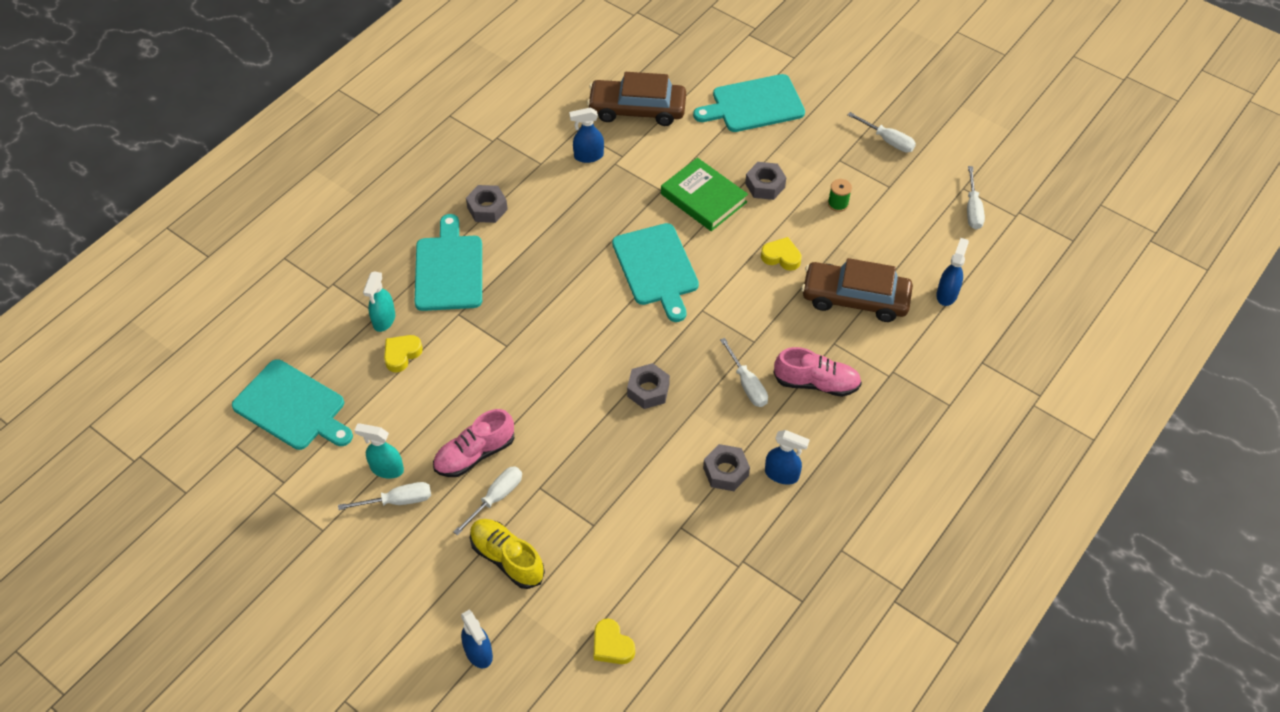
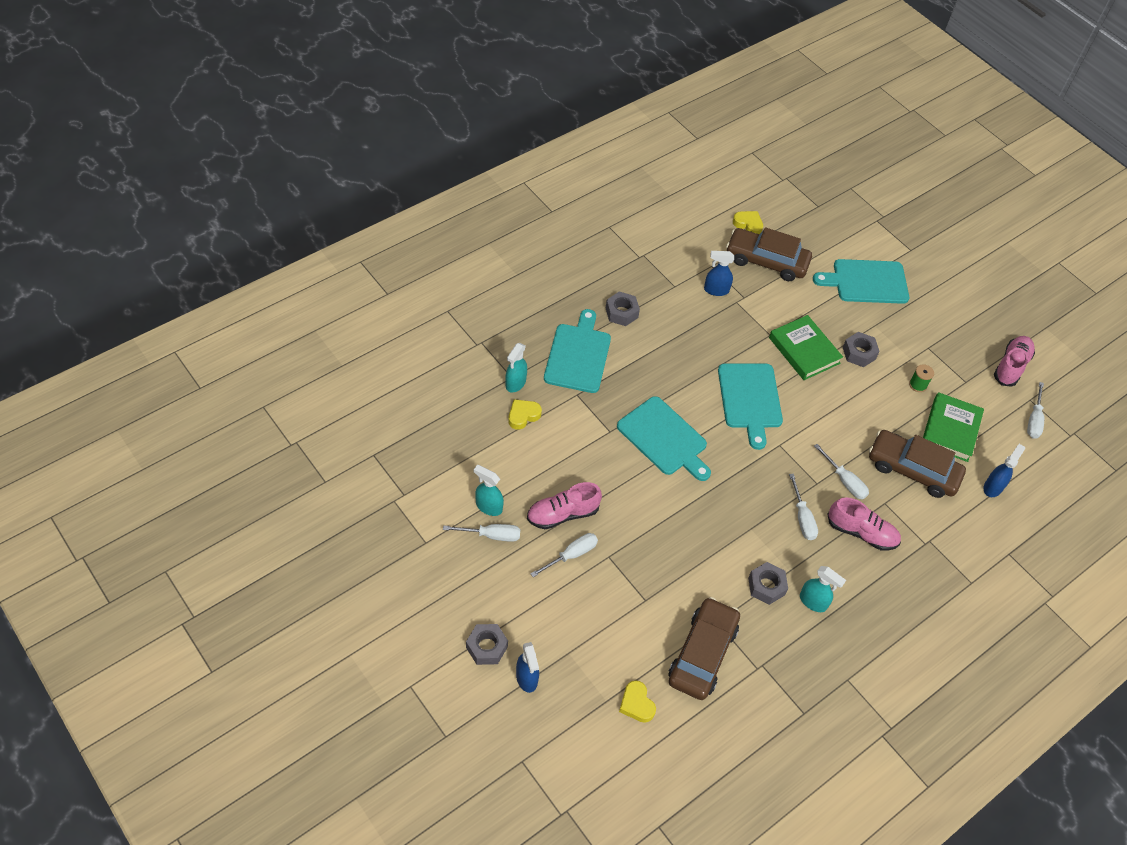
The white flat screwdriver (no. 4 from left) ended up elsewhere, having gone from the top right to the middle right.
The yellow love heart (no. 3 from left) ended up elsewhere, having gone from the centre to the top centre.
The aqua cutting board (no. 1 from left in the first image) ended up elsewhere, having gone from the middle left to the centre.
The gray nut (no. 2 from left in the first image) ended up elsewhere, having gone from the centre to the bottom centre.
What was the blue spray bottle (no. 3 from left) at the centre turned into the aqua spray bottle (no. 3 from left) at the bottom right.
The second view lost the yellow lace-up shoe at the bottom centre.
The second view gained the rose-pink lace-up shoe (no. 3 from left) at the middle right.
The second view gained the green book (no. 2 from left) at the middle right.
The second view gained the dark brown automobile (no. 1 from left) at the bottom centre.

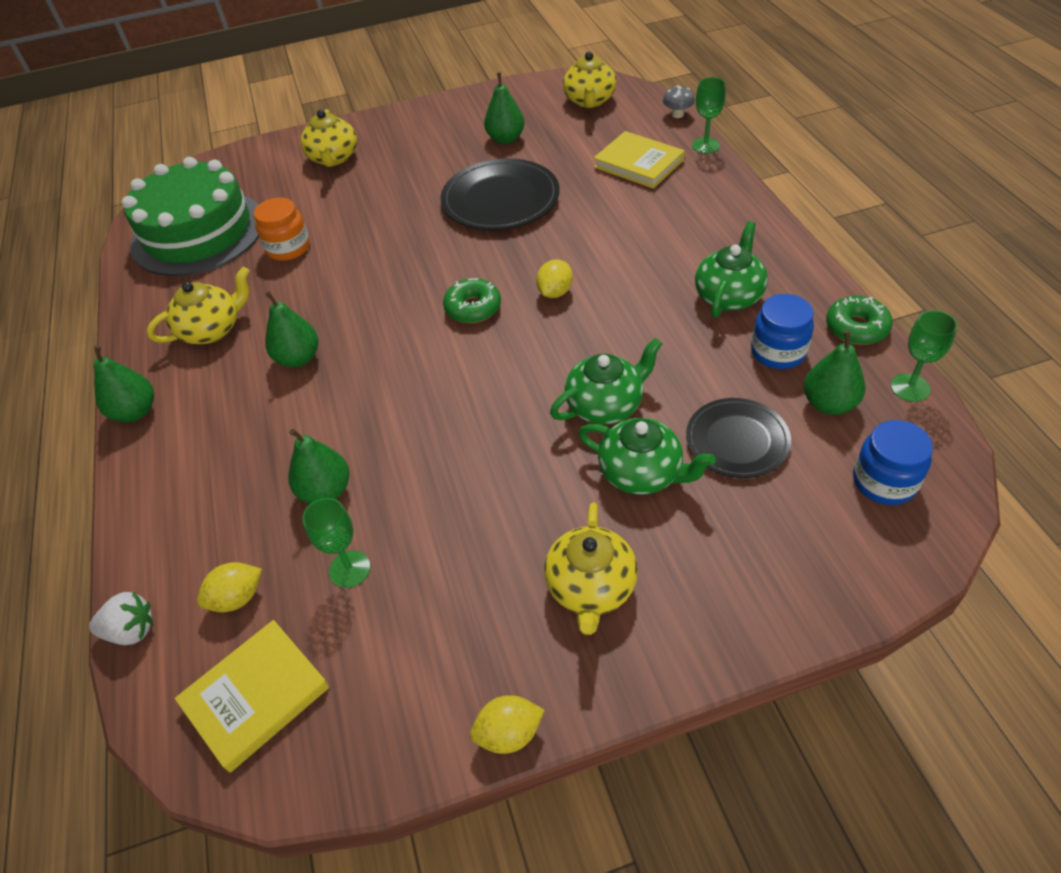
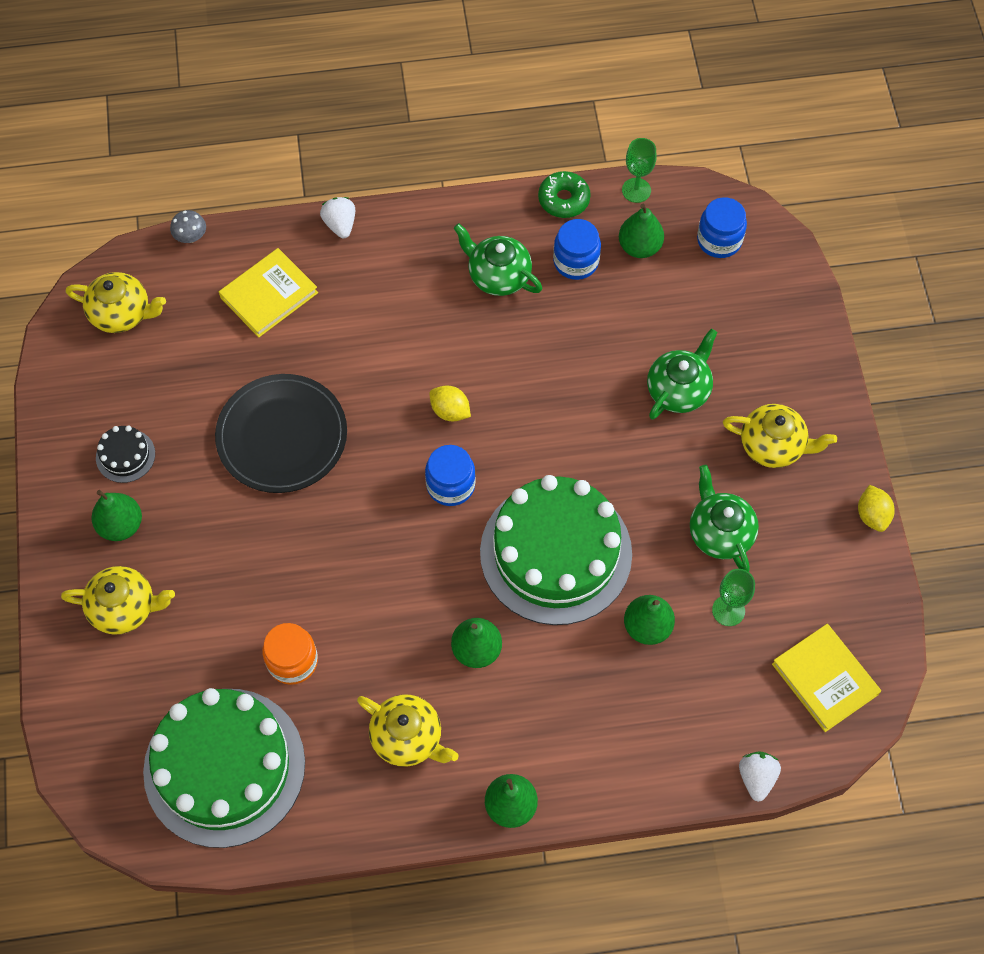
The green pear fruit (no. 4 from left in the first image) ended up elsewhere, having gone from the top centre to the middle left.
The second view lost the green goblet (no. 2 from left) at the top right.
The yellow china teapot (no. 1 from left in the first image) at the middle left ended up facing another way, 150 degrees clockwise from before.
Where the green doughnut (no. 1 from left) stood at the centre, the blue jam jar (no. 1 from left) came to stand at the centre.
The green china teapot (no. 1 from left in the first image) ended up elsewhere, having gone from the centre to the middle right.
The second view lost the jet-black dinner plate (no. 2 from left) at the middle right.
The second view lost the yellow lemon (no. 1 from left) at the bottom left.
The second view gained the white toy strawberry (no. 1 from left) at the top centre.
The second view gained the jet-black layer cake at the middle left.
The second view gained the green layer cake (no. 2 from left) at the centre.

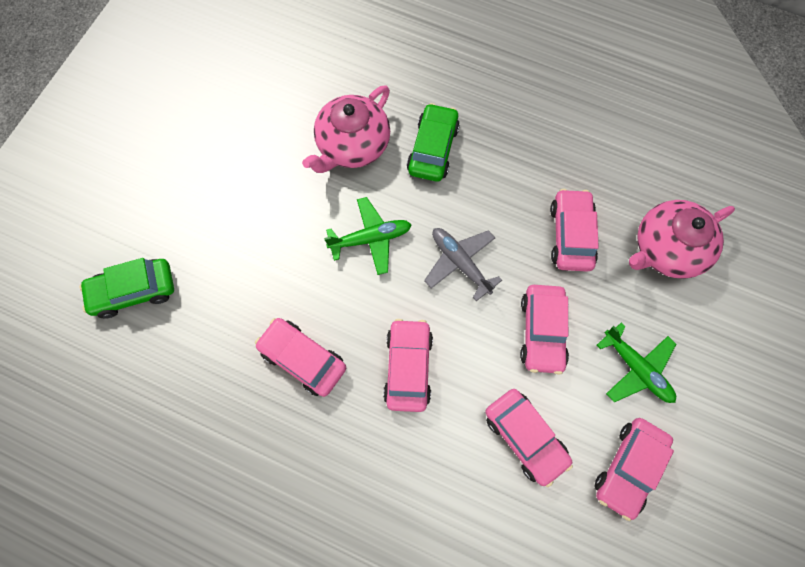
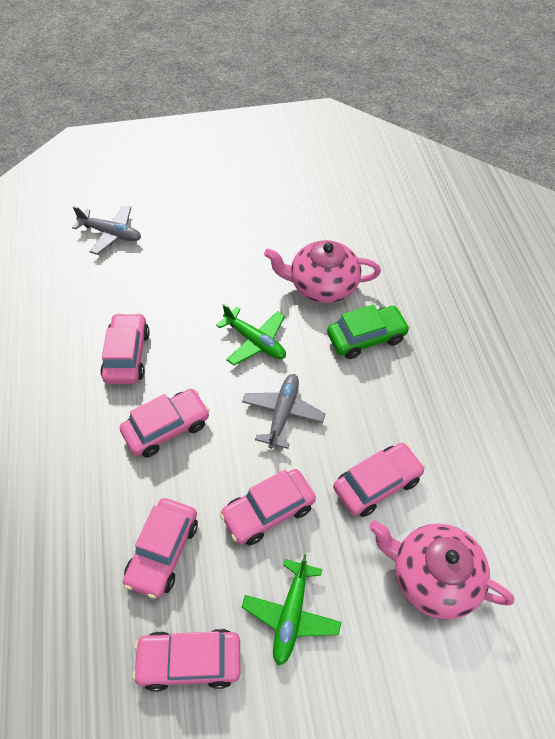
Where the green automobile (no. 1 from left) stood at the middle left, the gray plane (no. 1 from left) came to stand at the top left.

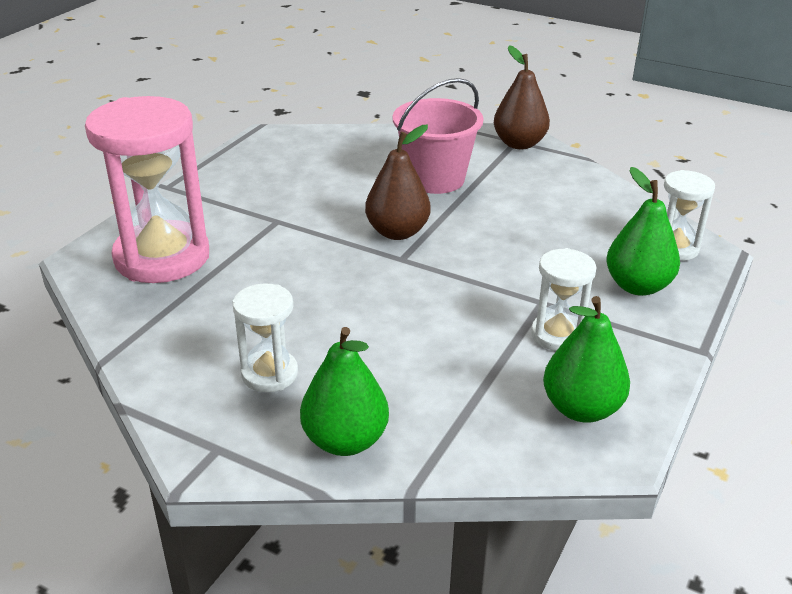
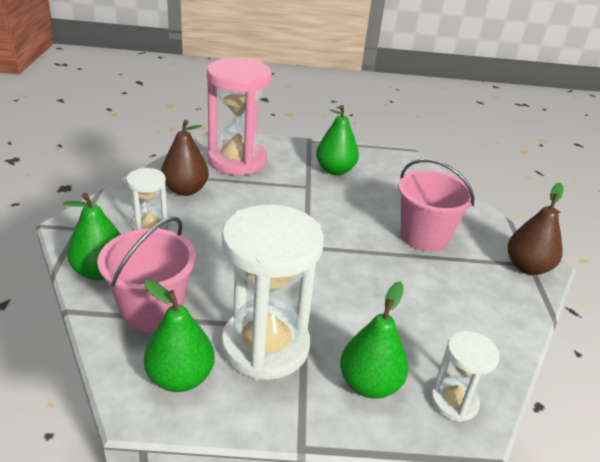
The dark brown pear fruit (no. 1 from left) ended up elsewhere, having gone from the top centre to the middle left.
The size of the white sandglass (no. 2 from left) at the middle right changed by a factor of 1.97.
The second view gained the green pear fruit (no. 3 from left) at the top centre.
The second view gained the rose-pink pail (no. 1 from left) at the middle left.

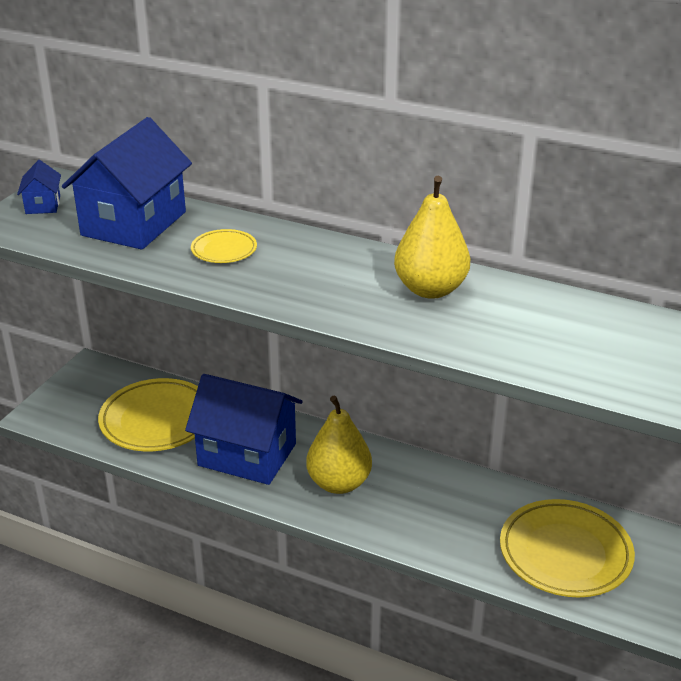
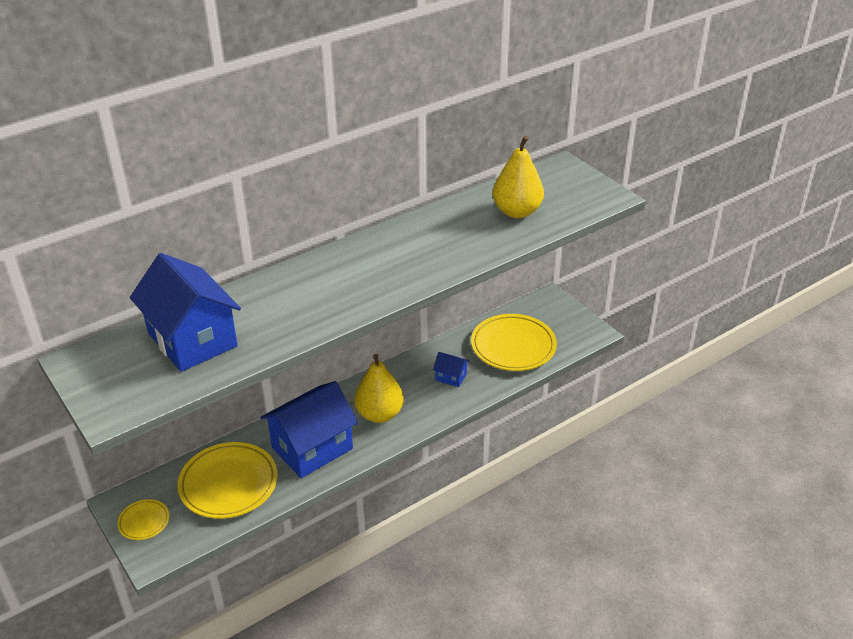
The blue cottage (no. 1 from left in the first image) ended up elsewhere, having gone from the top left to the centre.
The yellow pear fruit (no. 2 from left) ended up elsewhere, having gone from the centre to the top centre.
The yellow dinner plate (no. 2 from left in the first image) ended up elsewhere, having gone from the middle left to the bottom left.

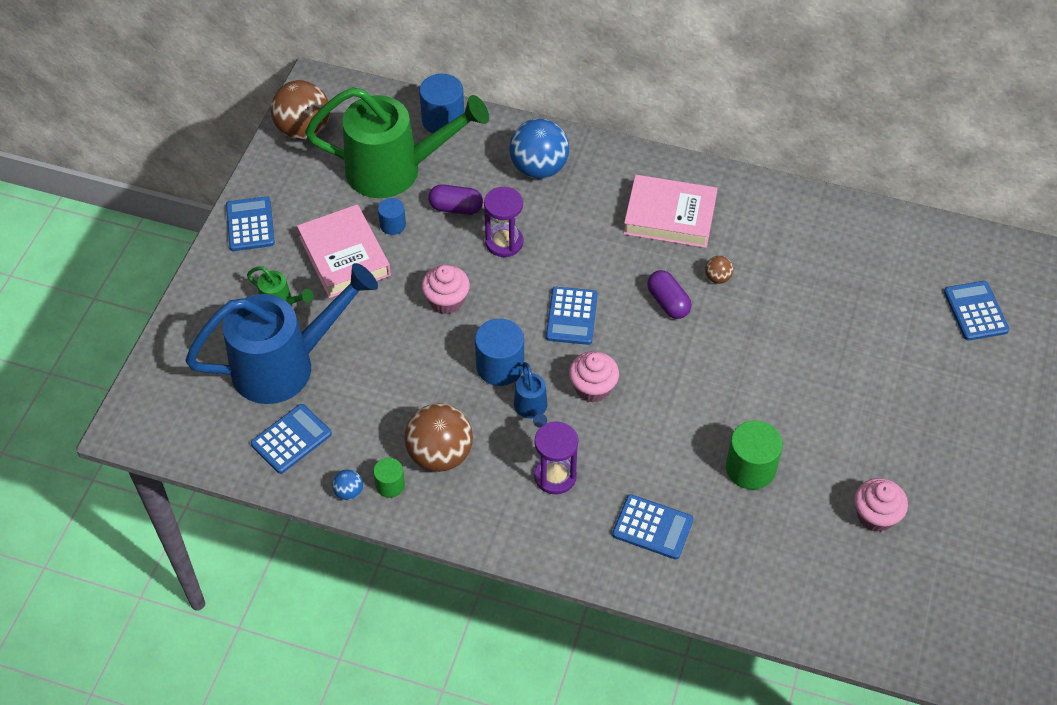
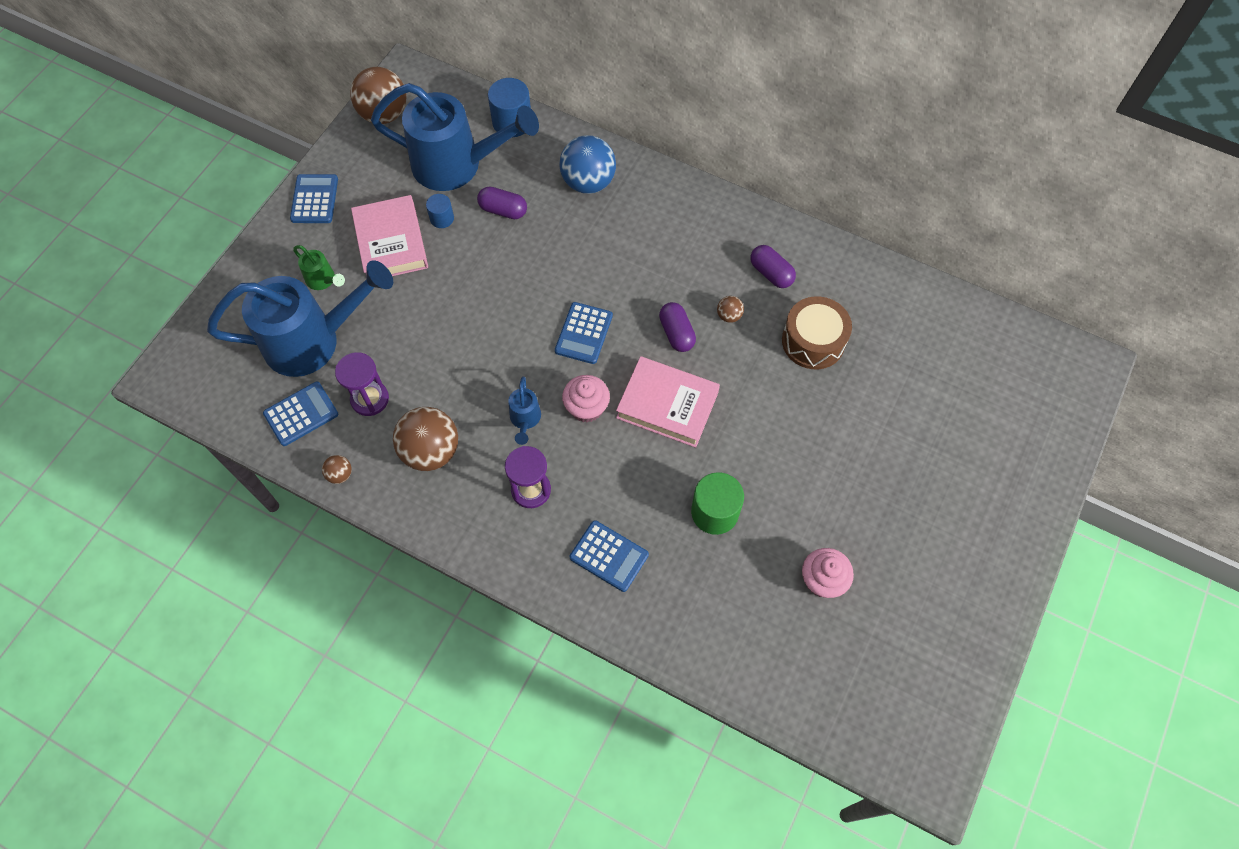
What was the green watering pot (no. 2 from left) at the top centre turned into the blue watering pot (no. 2 from left) at the top centre.
The rose-pink book (no. 2 from left) ended up elsewhere, having gone from the top centre to the centre.
The royal purple sandglass (no. 1 from left) ended up elsewhere, having gone from the top centre to the middle left.
The second view lost the rose-pink fairy cake (no. 1 from left) at the centre.
The second view lost the blue calculator (no. 5 from left) at the middle right.
The second view lost the blue solid cylinder (no. 3 from left) at the centre.
The second view lost the green solid cylinder (no. 1 from left) at the bottom centre.
What was the blue play ball (no. 1 from left) at the bottom left turned into the dark brown play ball (no. 1 from left) at the middle left.
The second view gained the royal purple pill (no. 3 from left) at the top centre.
The second view gained the dark brown drum at the centre.

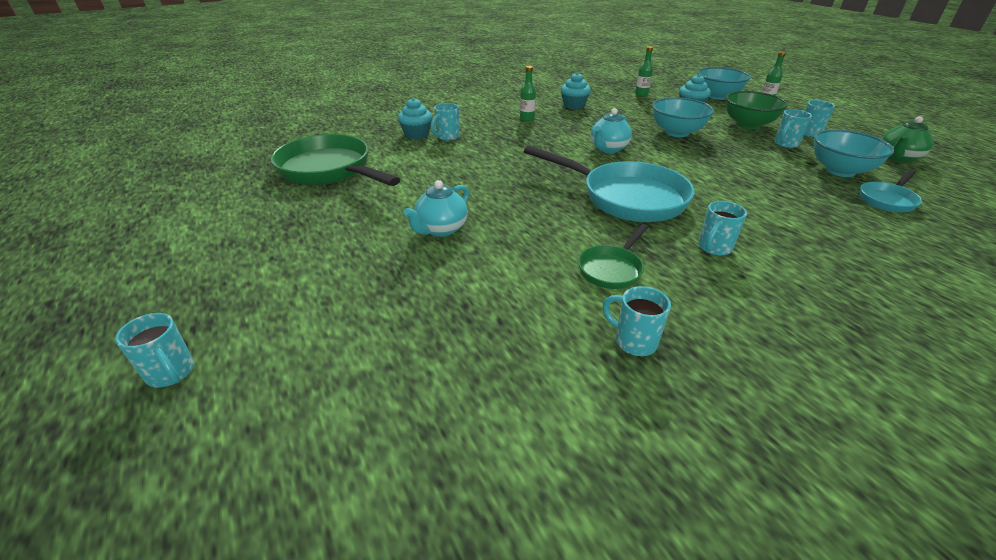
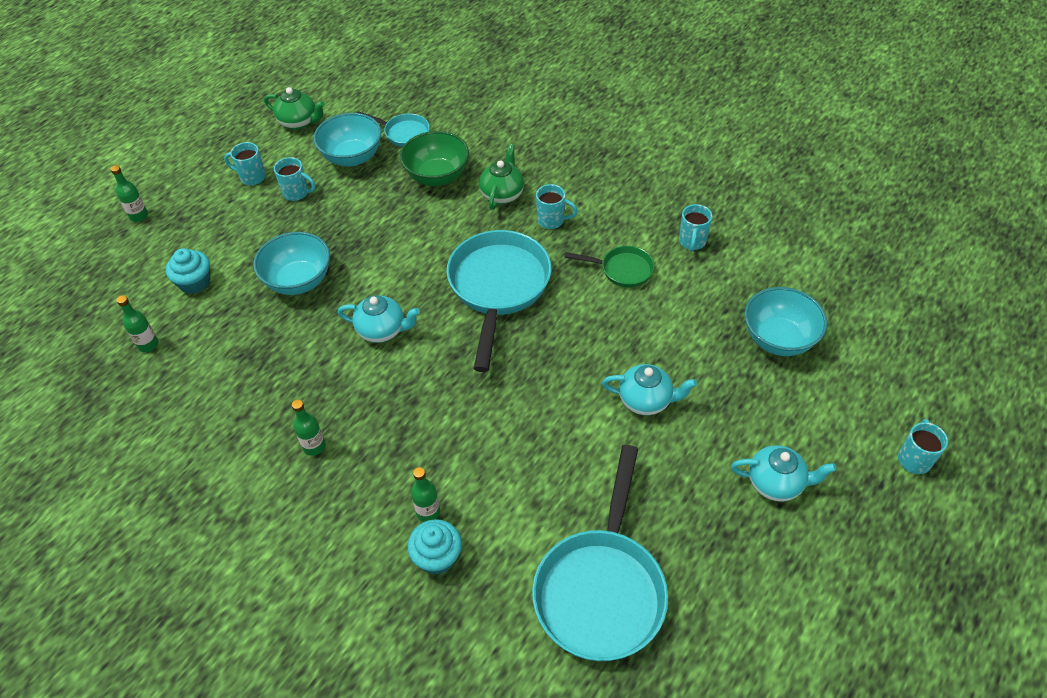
The aqua bowl (no. 2 from left in the first image) ended up elsewhere, having gone from the top right to the middle right.
The second view lost the aqua fairy cake (no. 2 from left) at the top centre.
The green bowl ended up elsewhere, having gone from the top right to the top centre.
Where the aqua tea mug (no. 2 from left) stood at the top centre, the green drink bottle (no. 4 from left) came to stand at the bottom centre.
What was the green frying pan (no. 1 from left) at the top centre turned into the aqua frying pan (no. 3 from left) at the bottom centre.
The second view gained the green china teapot (no. 2 from left) at the top centre.
The second view gained the aqua china teapot (no. 3 from left) at the bottom right.

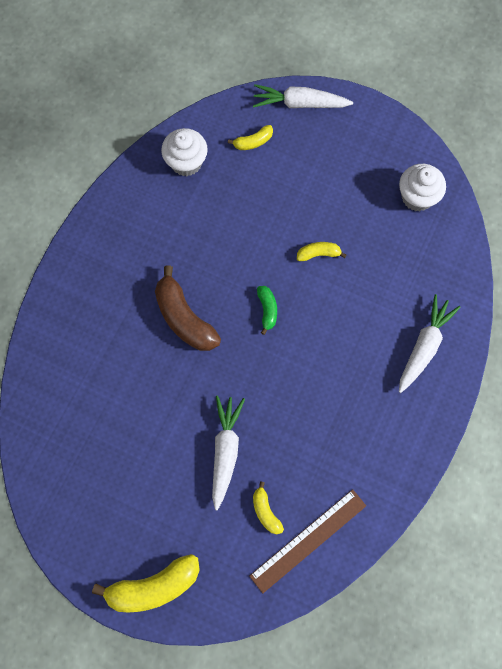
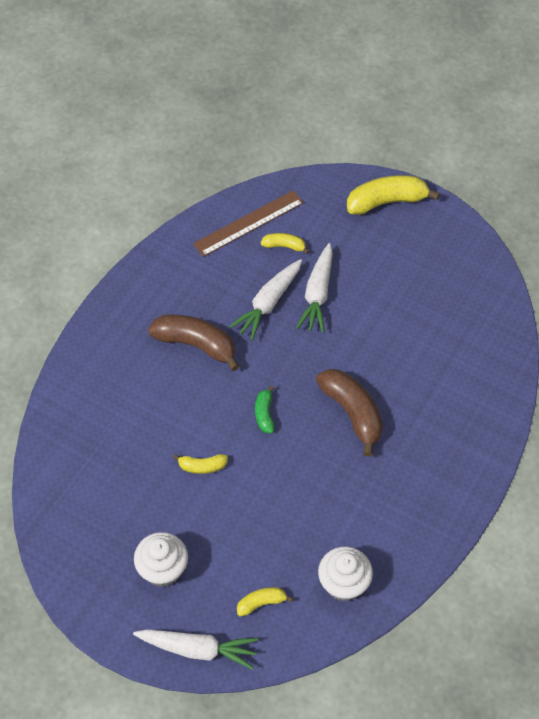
The white fairy cake (no. 2 from left in the first image) ended up elsewhere, having gone from the top right to the bottom left.
The white toy carrot (no. 3 from left in the first image) ended up elsewhere, having gone from the middle right to the centre.
The yellow toy banana (no. 3 from left) at the bottom centre ended up facing another way, 60 degrees counterclockwise from before.
The second view gained the dark brown toy banana (no. 1 from left) at the centre.

